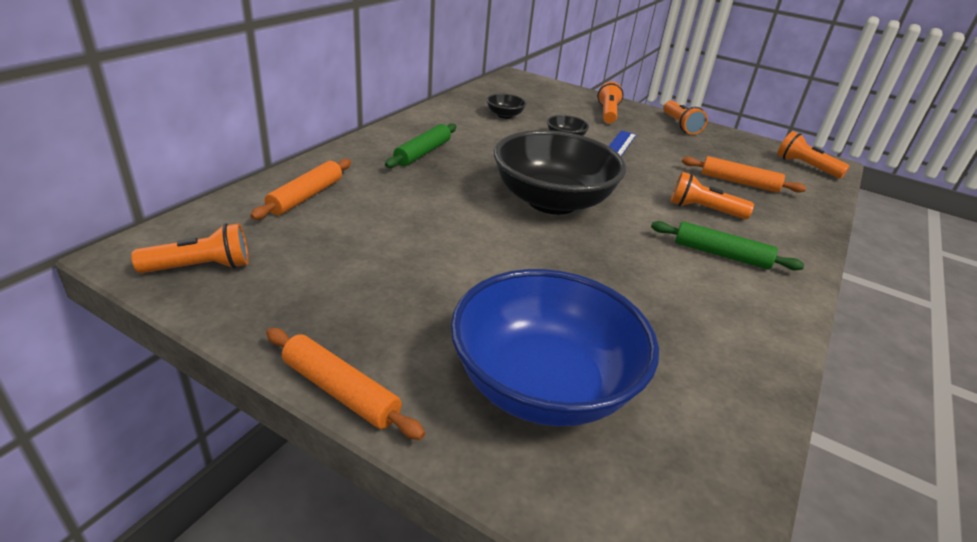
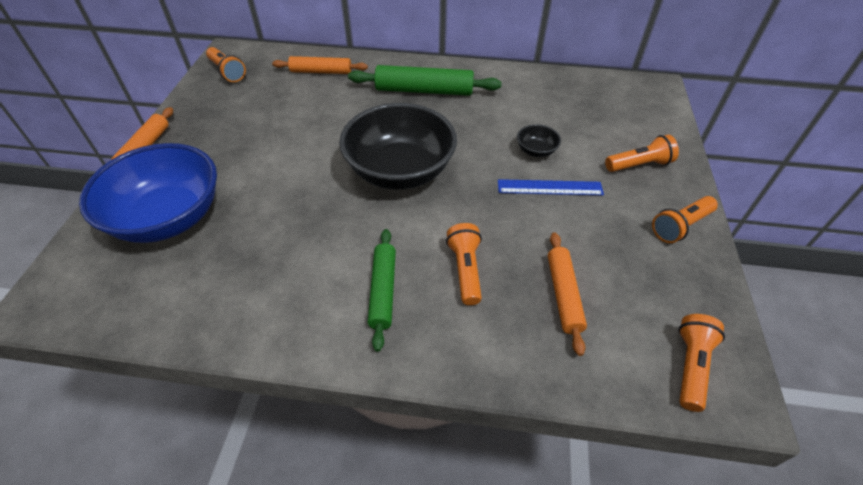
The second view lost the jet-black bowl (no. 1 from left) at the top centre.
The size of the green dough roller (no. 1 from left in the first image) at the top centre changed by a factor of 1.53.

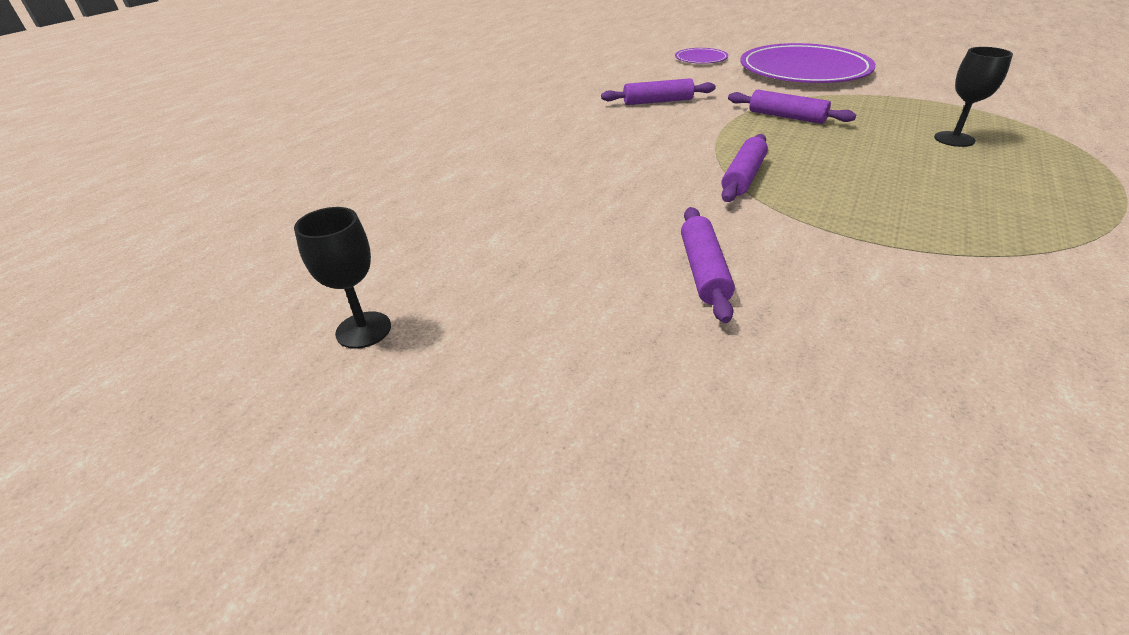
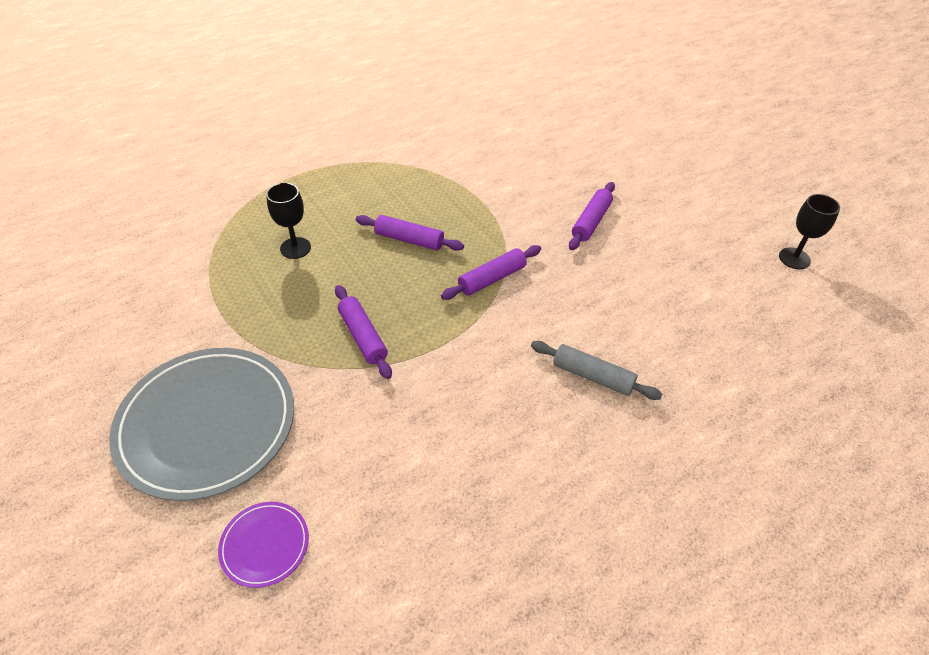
What was the royal purple dinner plate (no. 2 from left) at the top right turned into the gray dinner plate at the middle left.
The royal purple dough roller (no. 1 from left in the first image) ended up elsewhere, having gone from the top centre to the centre.
The second view gained the gray dough roller at the centre.

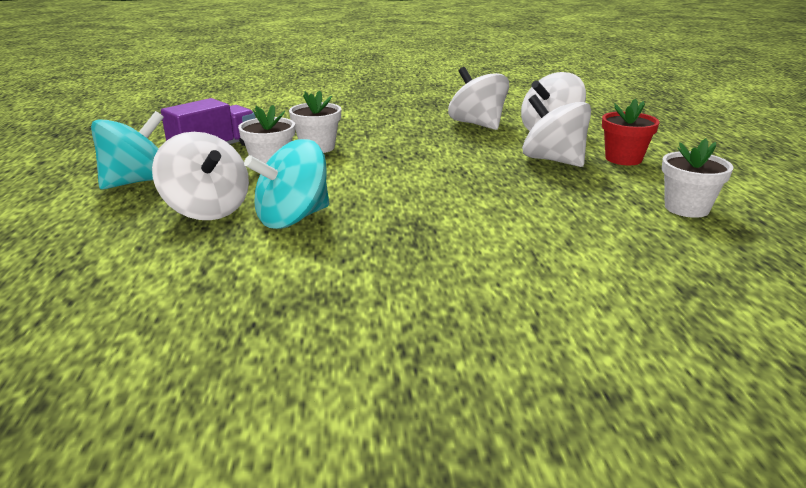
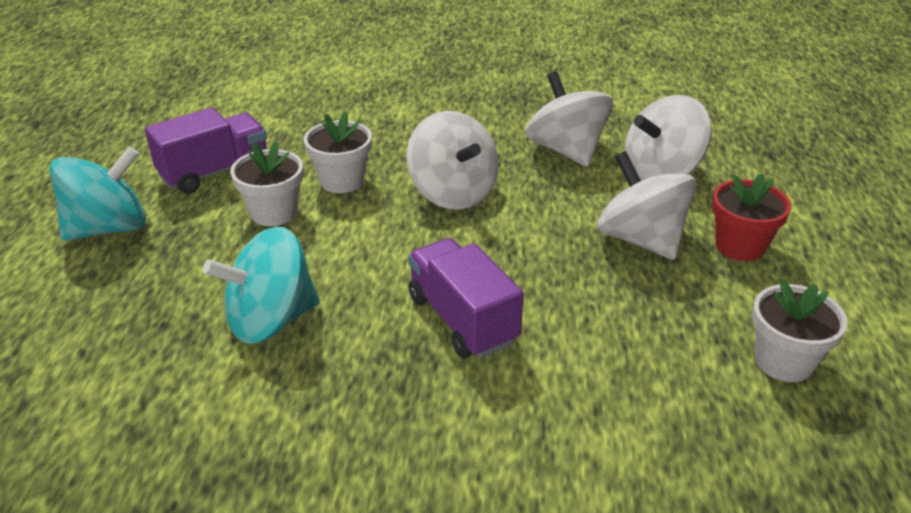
The white toy top (no. 1 from left) ended up elsewhere, having gone from the middle left to the top centre.
The second view gained the royal purple lorry (no. 2 from left) at the centre.

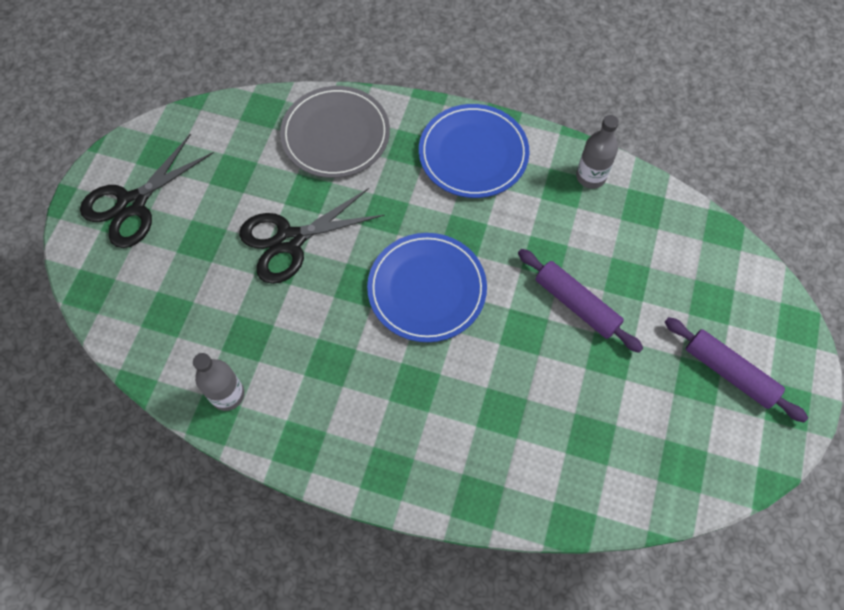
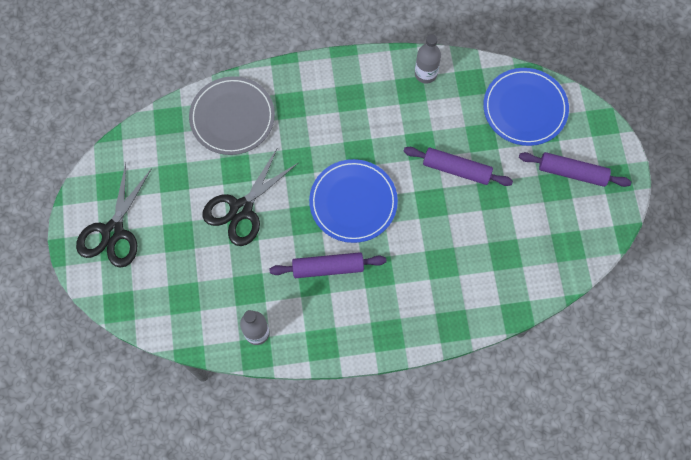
The blue dinner plate (no. 2 from left) ended up elsewhere, having gone from the top centre to the top right.
The second view gained the royal purple dough roller (no. 1 from left) at the centre.

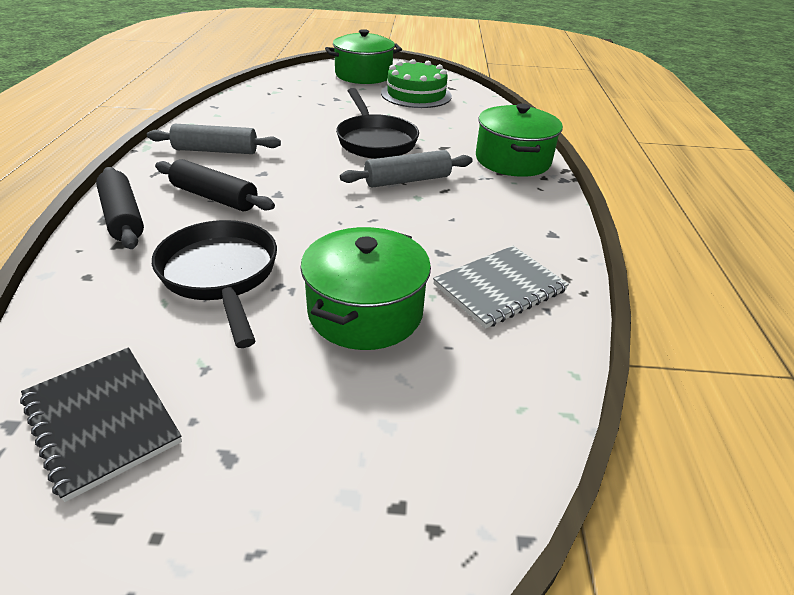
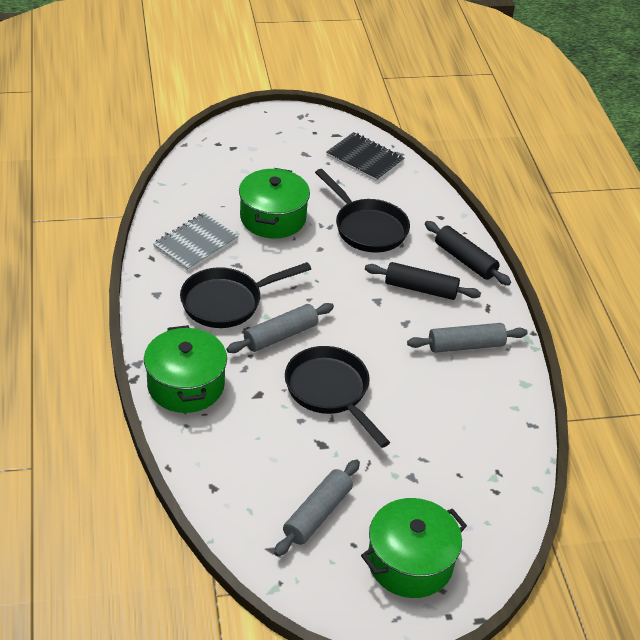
Where the green layer cake stood at the top centre, the gray dough roller (no. 2 from left) came to stand at the bottom centre.
The second view gained the jet-black frying pan (no. 1 from left) at the centre.

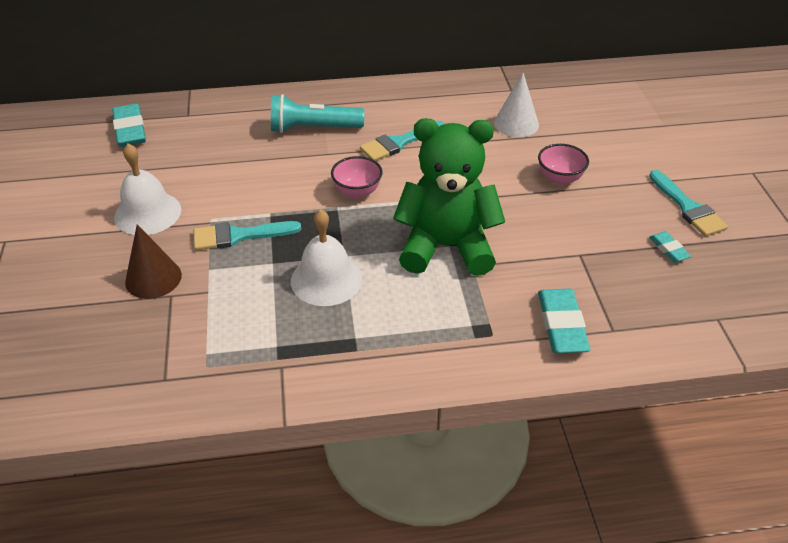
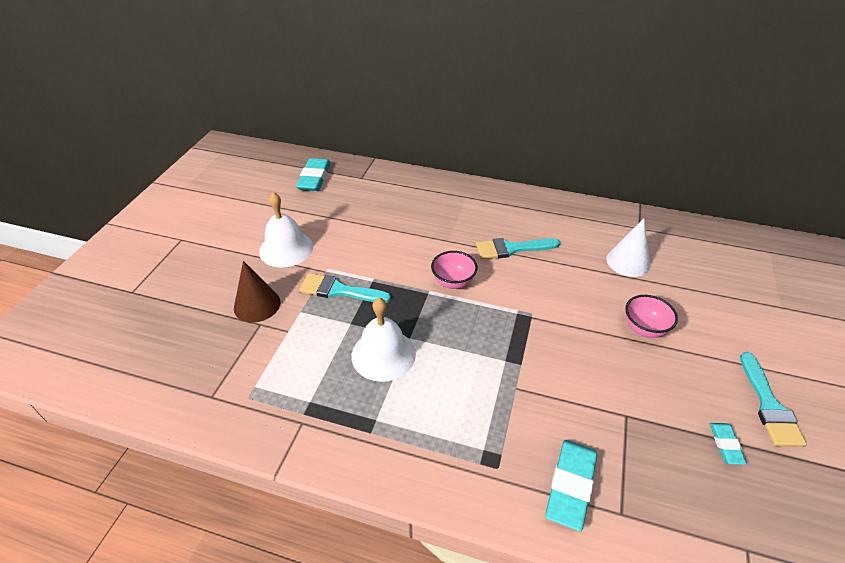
The second view lost the aqua torch at the top centre.
The second view lost the green teddy at the centre.

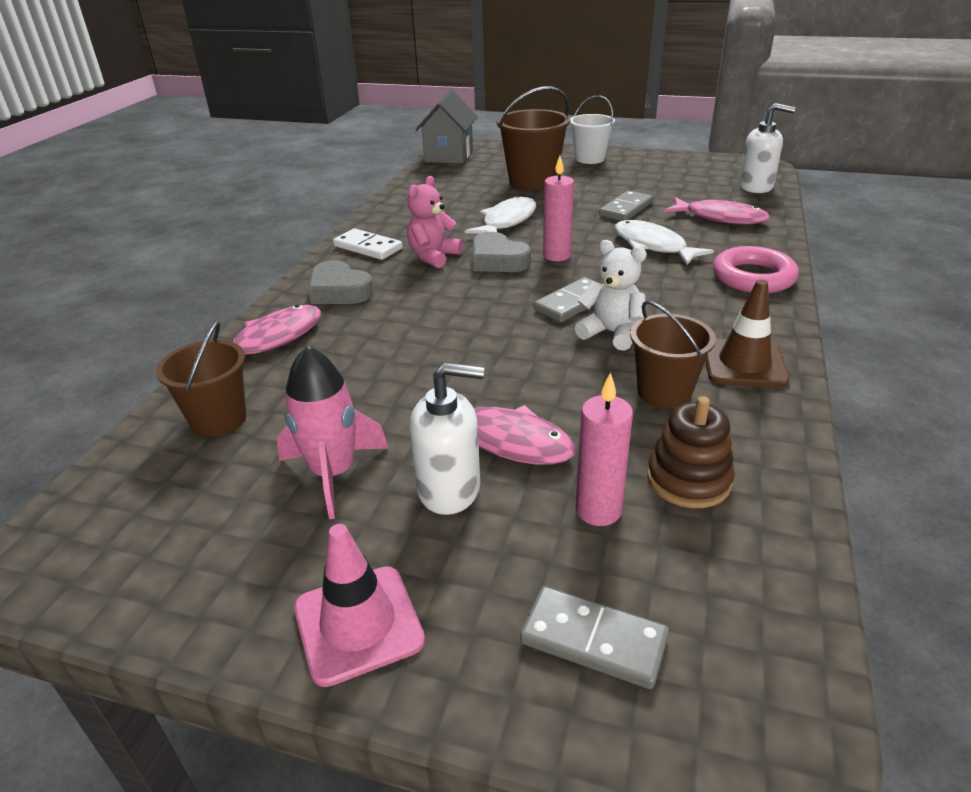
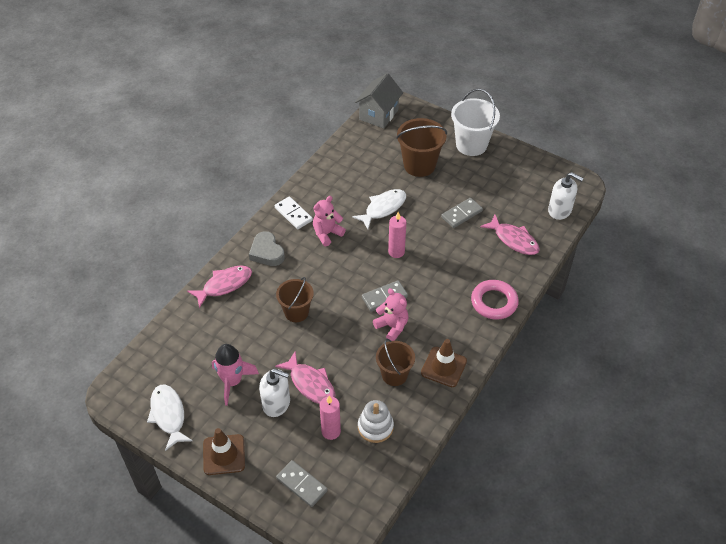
The size of the white pail at the top centre changed by a factor of 1.50.
The white fish figure (no. 2 from left in the first image) ended up elsewhere, having gone from the top right to the bottom left.
The second view lost the gray love heart (no. 2 from left) at the top centre.
What was the white teddy at the centre turned into the rose-pink teddy (no. 2 from left) at the centre.
The dark brown pail (no. 1 from left) ended up elsewhere, having gone from the middle left to the centre.
What was the dark brown stacking rings at the middle right turned into the white stacking rings at the bottom centre.
What was the rose-pink road cone at the bottom centre turned into the dark brown road cone (no. 1 from left) at the bottom left.

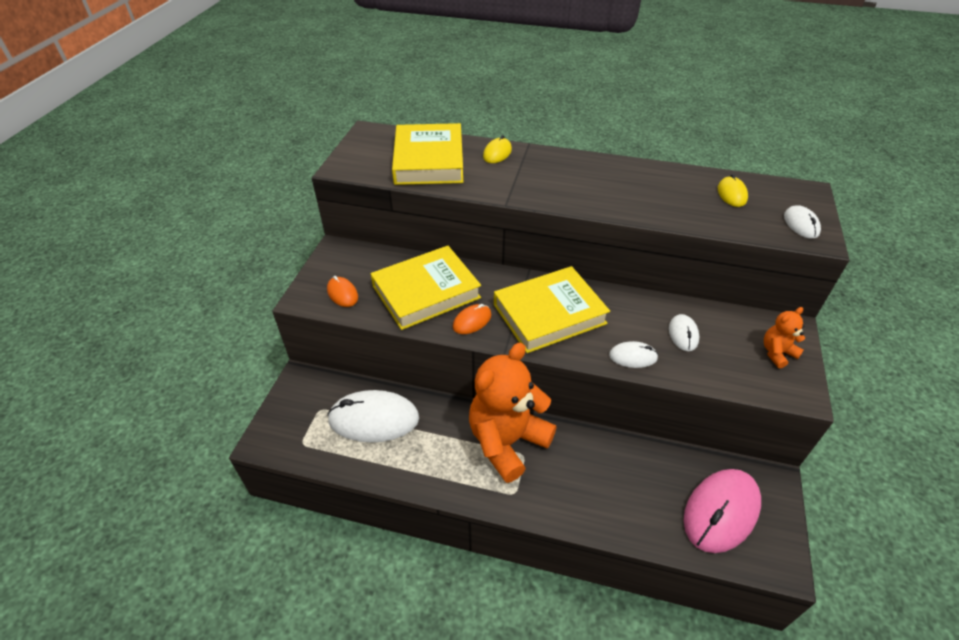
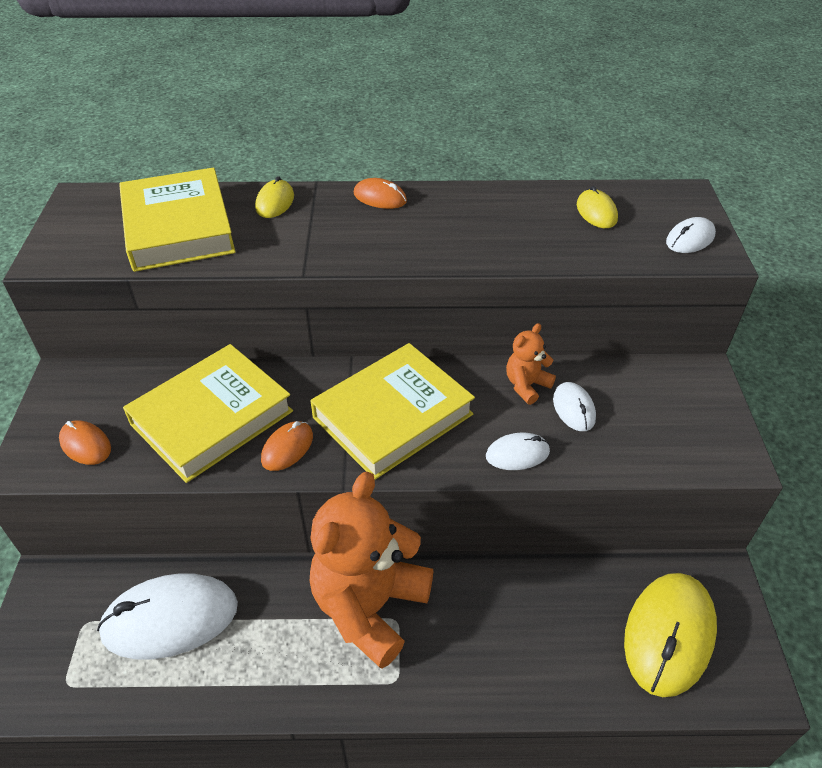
The white computer mouse (no. 4 from left) at the middle right ended up facing another way, 75 degrees clockwise from before.
The orange-coloured teddy (no. 2 from left) ended up elsewhere, having gone from the middle right to the centre.
What was the rose-pink computer mouse at the bottom right turned into the yellow computer mouse (no. 3 from left) at the bottom right.
The second view gained the orange-coloured computer mouse (no. 3 from left) at the top centre.

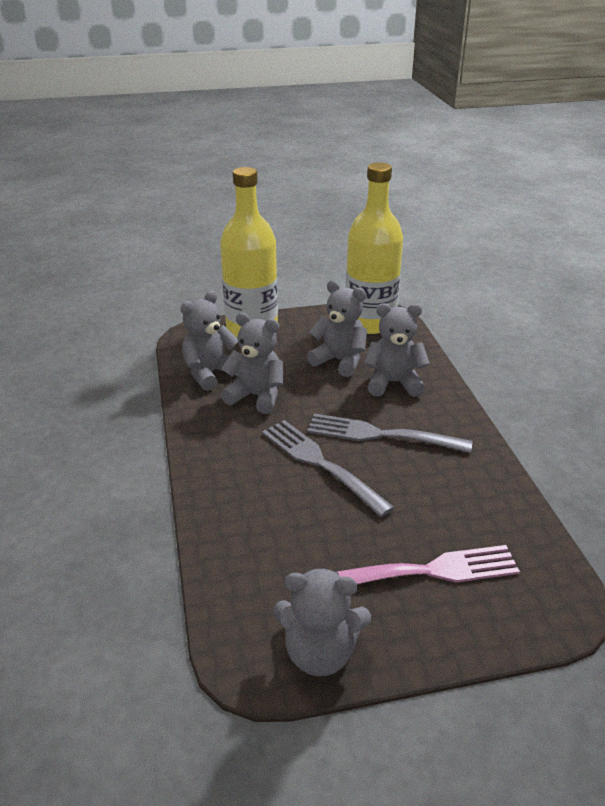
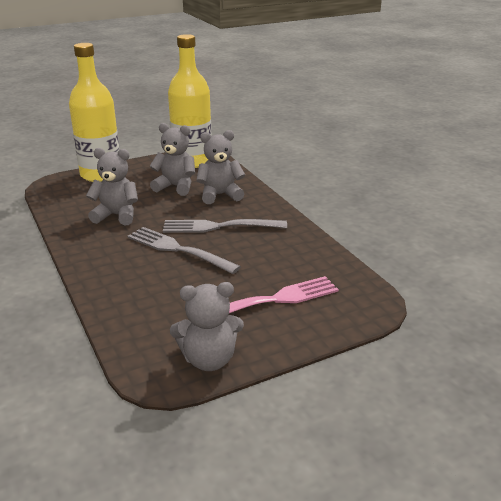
The second view lost the gray teddy (no. 1 from left) at the centre.

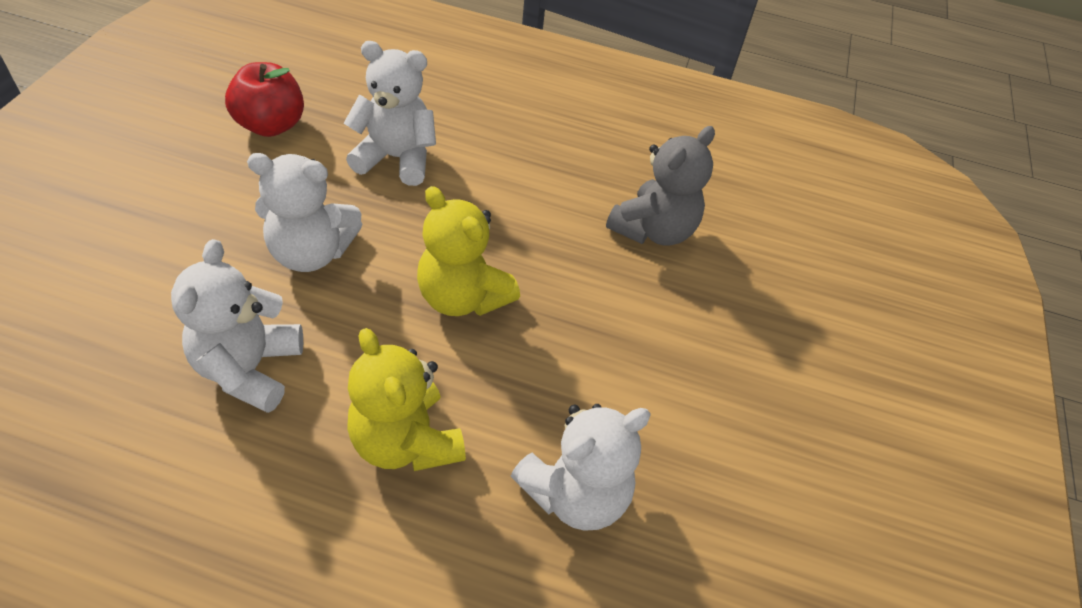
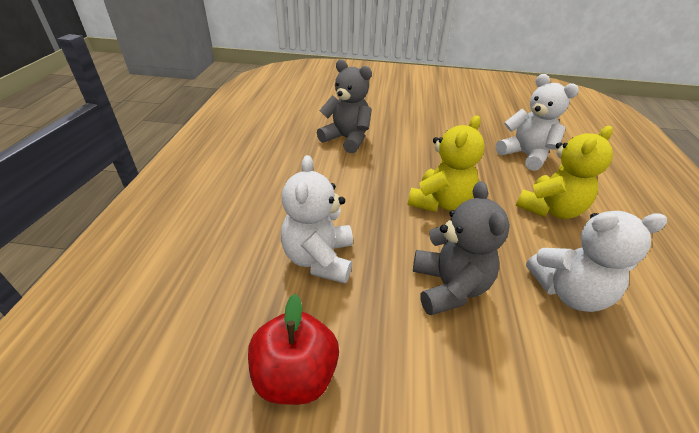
What was the white teddy (no. 2 from left) at the middle left turned into the gray teddy (no. 2 from left) at the centre.

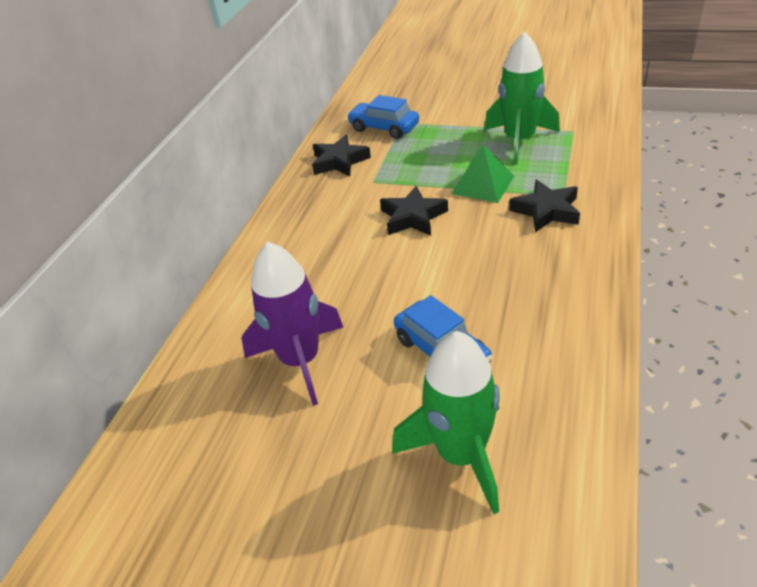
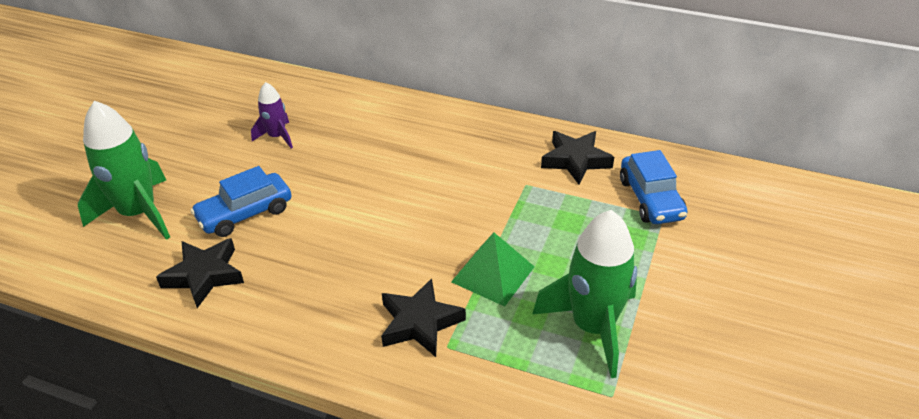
The blue automobile (no. 1 from left in the first image) at the top centre ended up facing another way, 135 degrees clockwise from before.
The jet-black star shape (no. 2 from left in the first image) ended up elsewhere, having gone from the centre to the middle left.
The size of the royal purple rocket at the centre changed by a factor of 0.53.

